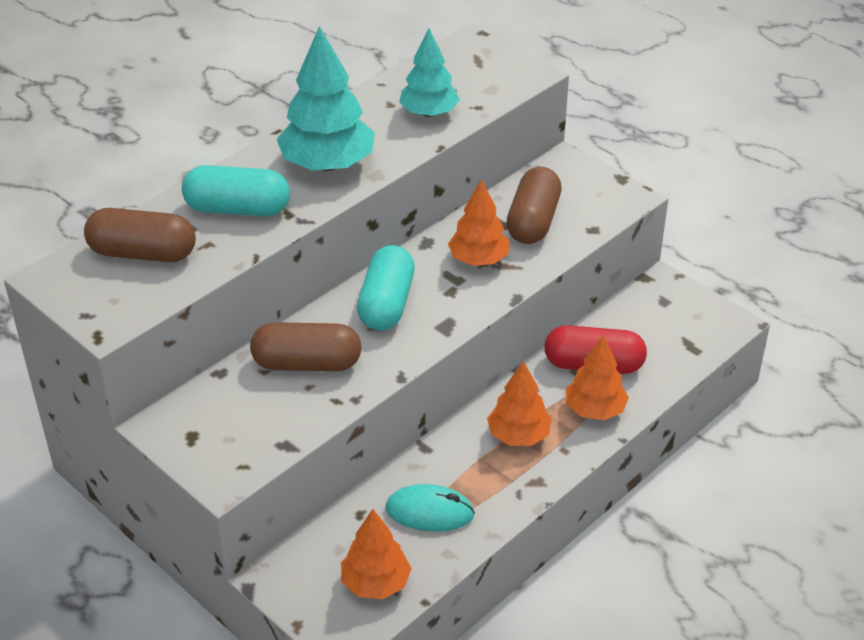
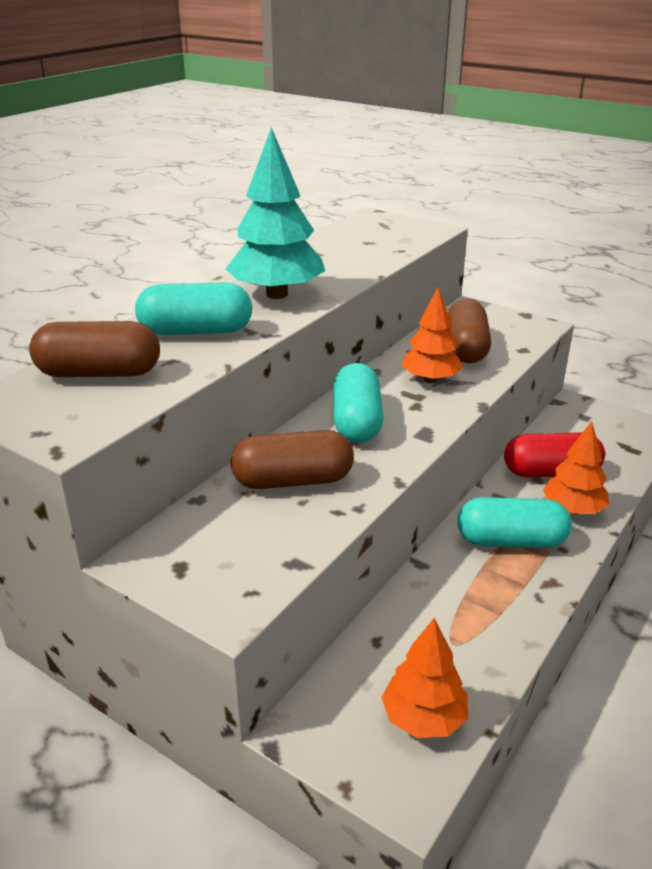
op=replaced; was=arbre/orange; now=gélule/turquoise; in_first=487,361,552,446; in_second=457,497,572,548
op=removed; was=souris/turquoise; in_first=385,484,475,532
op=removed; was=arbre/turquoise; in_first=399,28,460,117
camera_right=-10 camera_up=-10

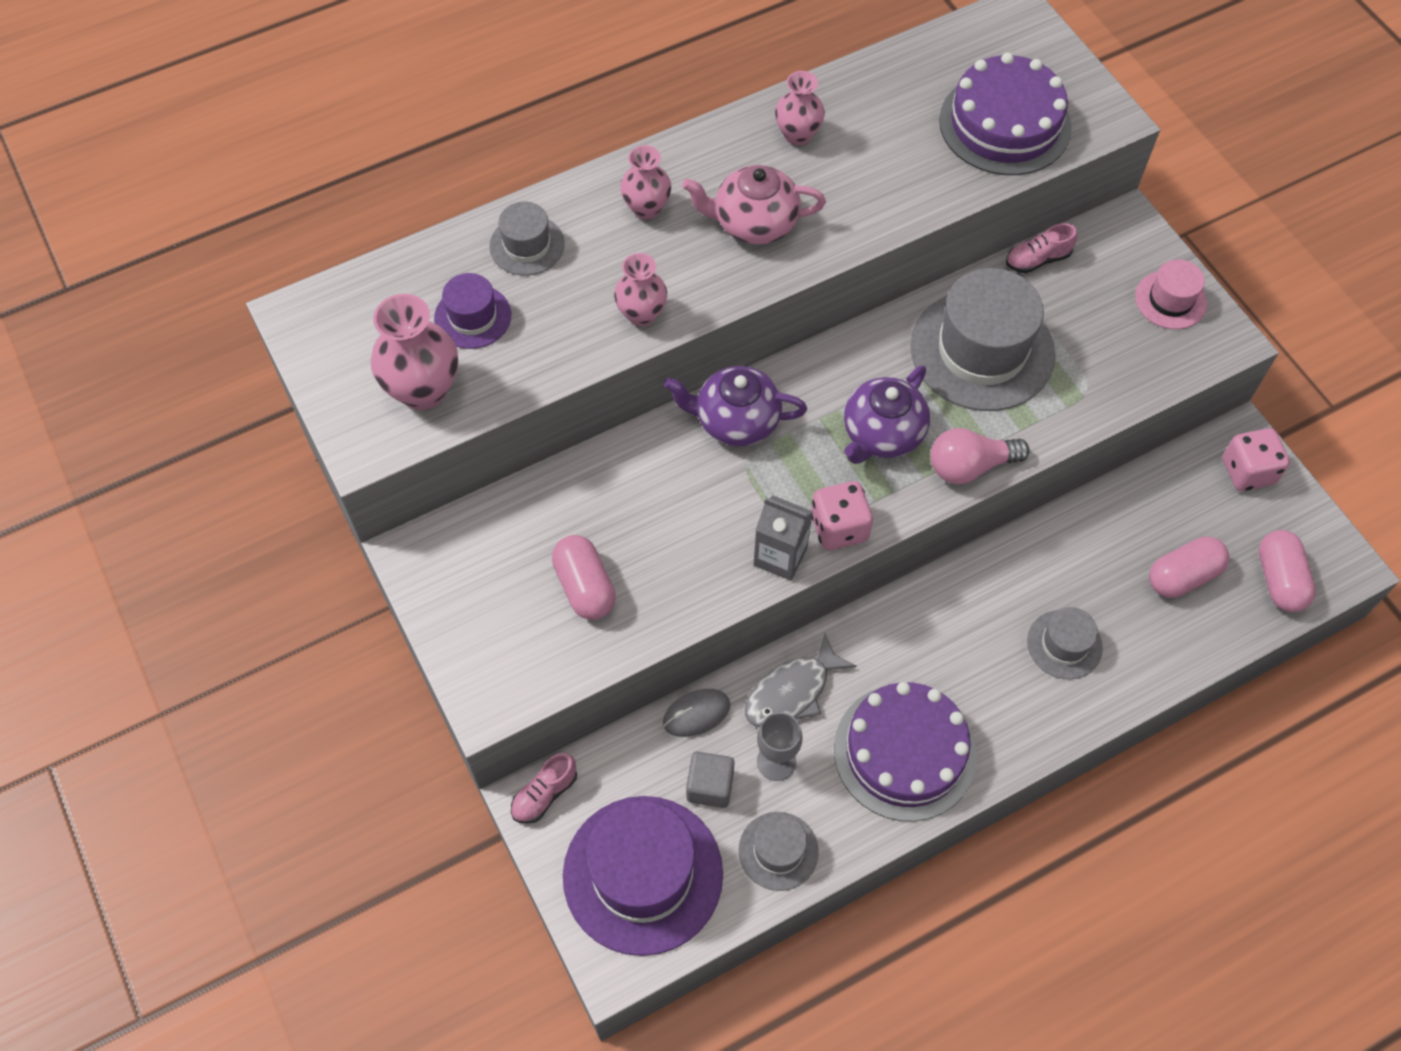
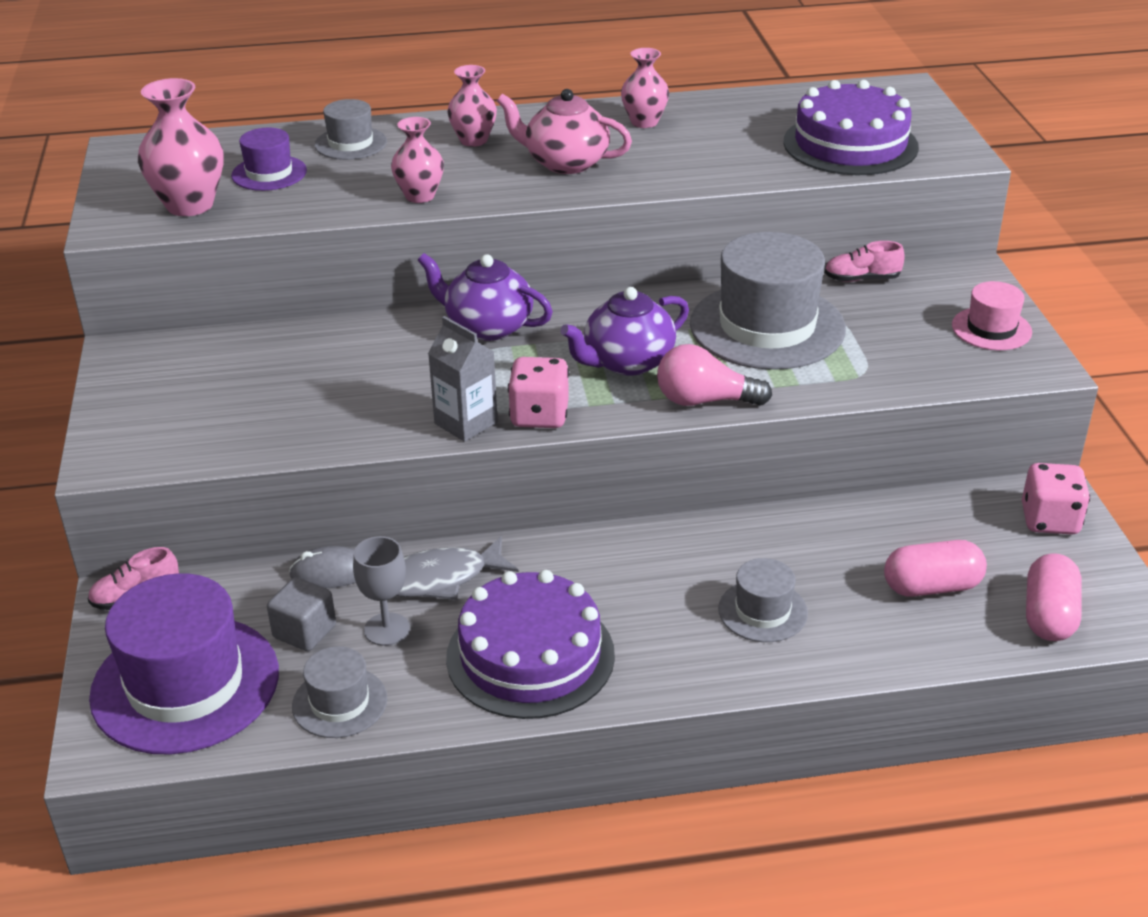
op=removed; was=gélule/rose; in_first=552,535,616,620
camera_right=20 camera_up=-25

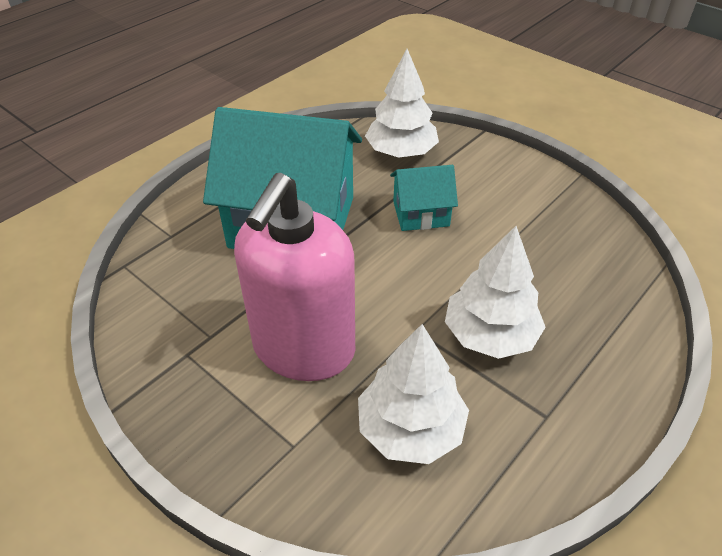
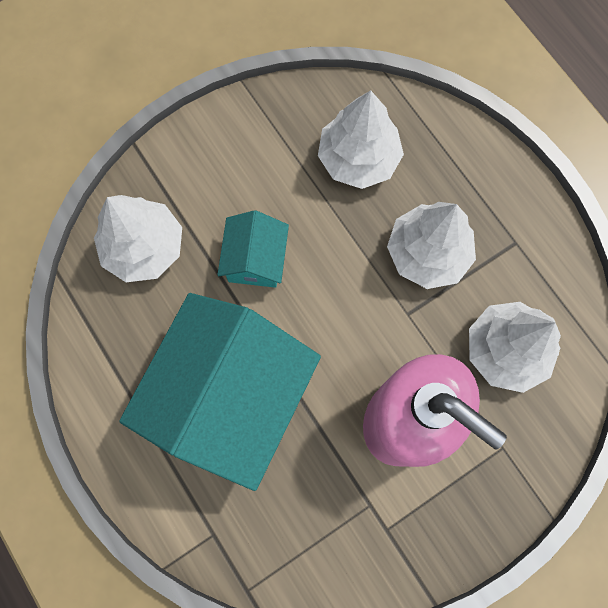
op=added; now=arbre/blanc; in_second=318,90,404,189
camera_right=-75 camera_up=30

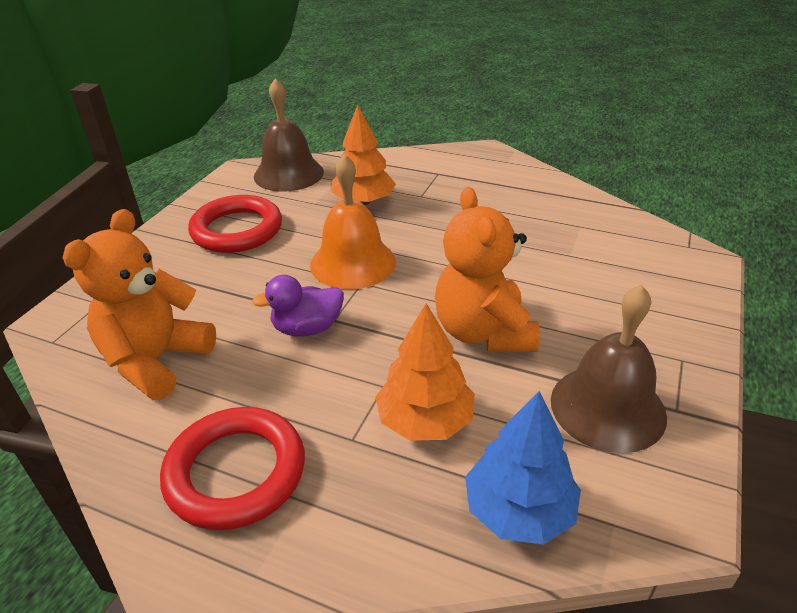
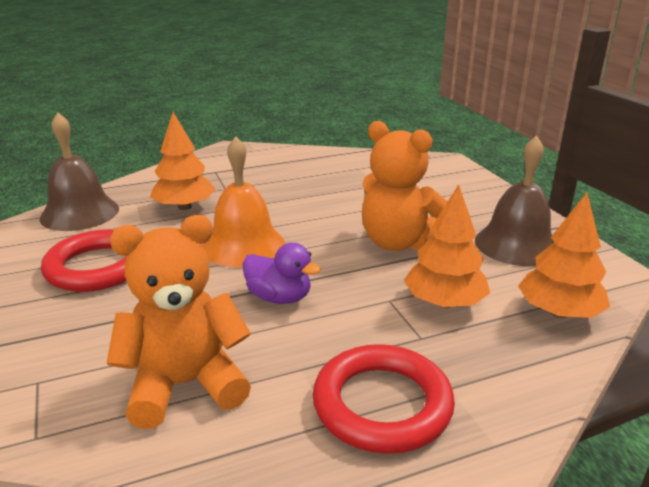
op=turned; was=ours en peluche/orange; in_first=63,209,216,400; in_second=106,215,251,429; clockwise=90
op=turned; was=canard/violet; in_first=252,275,344,337; in_second=242,243,321,304; clockwise=-90
op=recoloured; was=arbre/bleu; now=arbre/orange; in_first=465,391,581,544; in_second=518,193,610,318
camera_right=-45 camera_up=-10

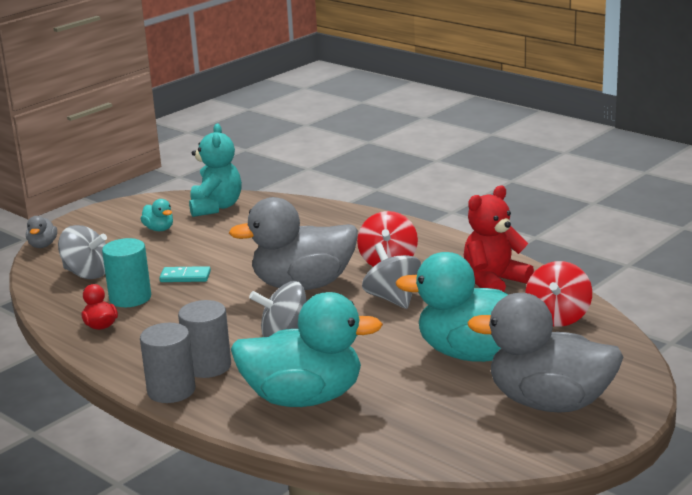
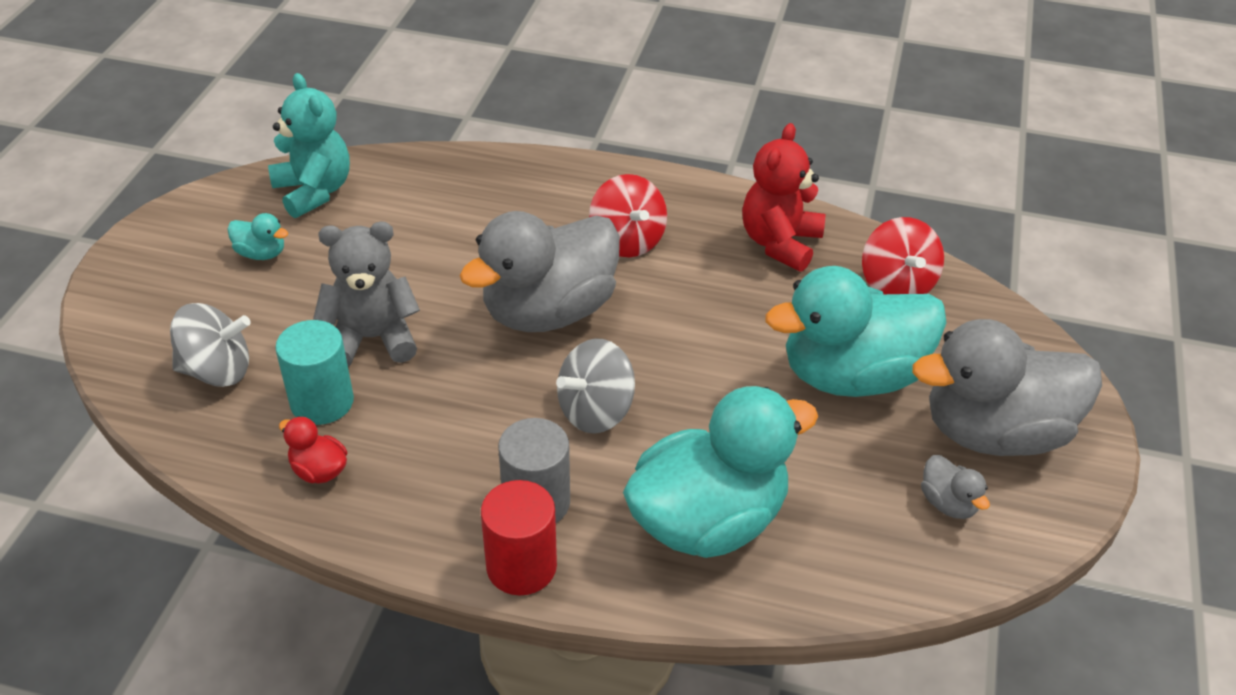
op=replaced; was=domino/turquoise; now=ours en peluche/gris; in_first=159,266,211,282; in_second=313,222,420,366
op=recoloured; was=cylindre/gris; now=cylindre/rouge; in_first=140,323,195,403; in_second=481,480,557,596
op=moved; was=canard/gris; in_first=26,216,57,248; in_second=921,455,990,519
op=removed; was=toupie/gris; in_first=362,243,421,309
camera_right=-30 camera_up=20

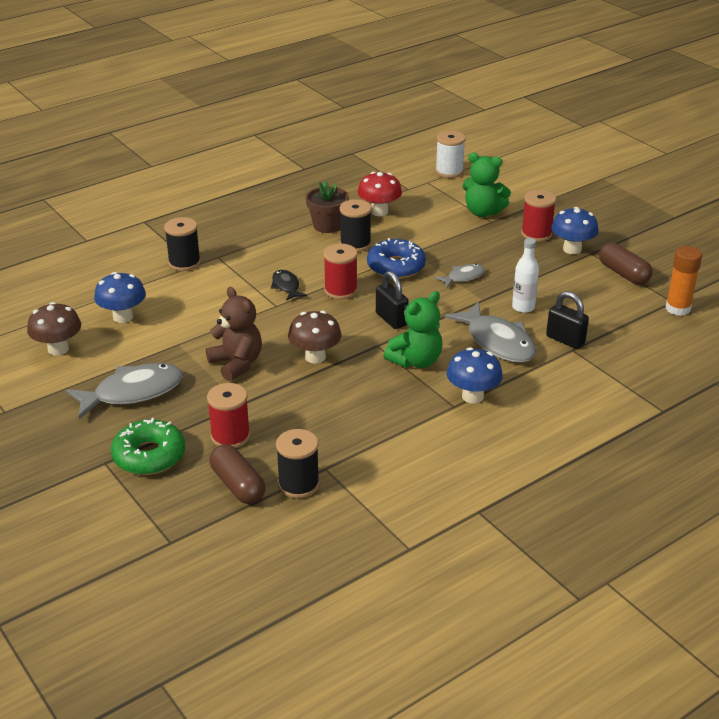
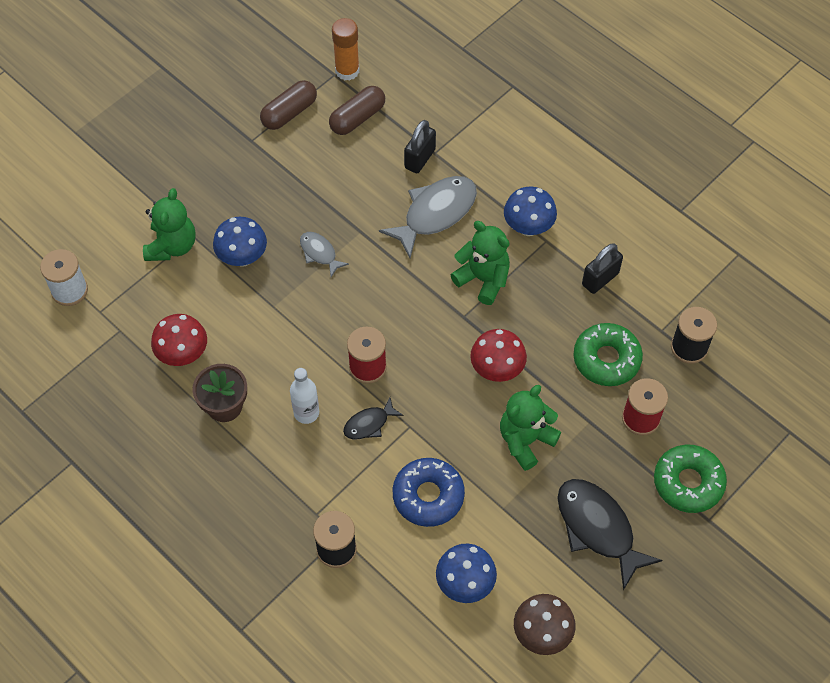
op=moved; was=champignon/bleu; in_first=551,207,599,254; in_second=213,217,267,267
op=moved; was=bouteille/blanc; in_first=512,238,539,313; in_second=290,368,319,424
op=moved; was=gélule/marron; in_first=210,444,265,504; in_second=329,86,385,135
op=moved; was=beignet/bleu; in_first=367,238,426,279; in_second=393,458,465,527
op=recoloured; was=champignon/marron; now=champignon/rouge; in_first=288,311,342,364; in_second=470,329,527,382
op=recoloured; was=ours en peluche/marron; now=ours en peluche/vert; in_first=206,287,262,381; in_second=500,385,561,471
op=recoloured; was=poisson/gris; now=poisson/noir; in_first=66,363,183,419; in_second=557,479,663,590
op=added; now=beignet/vert; in_second=574,323,643,386
op=moved; was=cadenas/noir; in_first=376,271,409,329; in_second=582,243,623,294
op=removed; was=bobine/noir; in_first=340,199,371,252
op=removed; was=bobine/rouge; in_first=521,190,556,242
camera_right=-100 camera_up=25

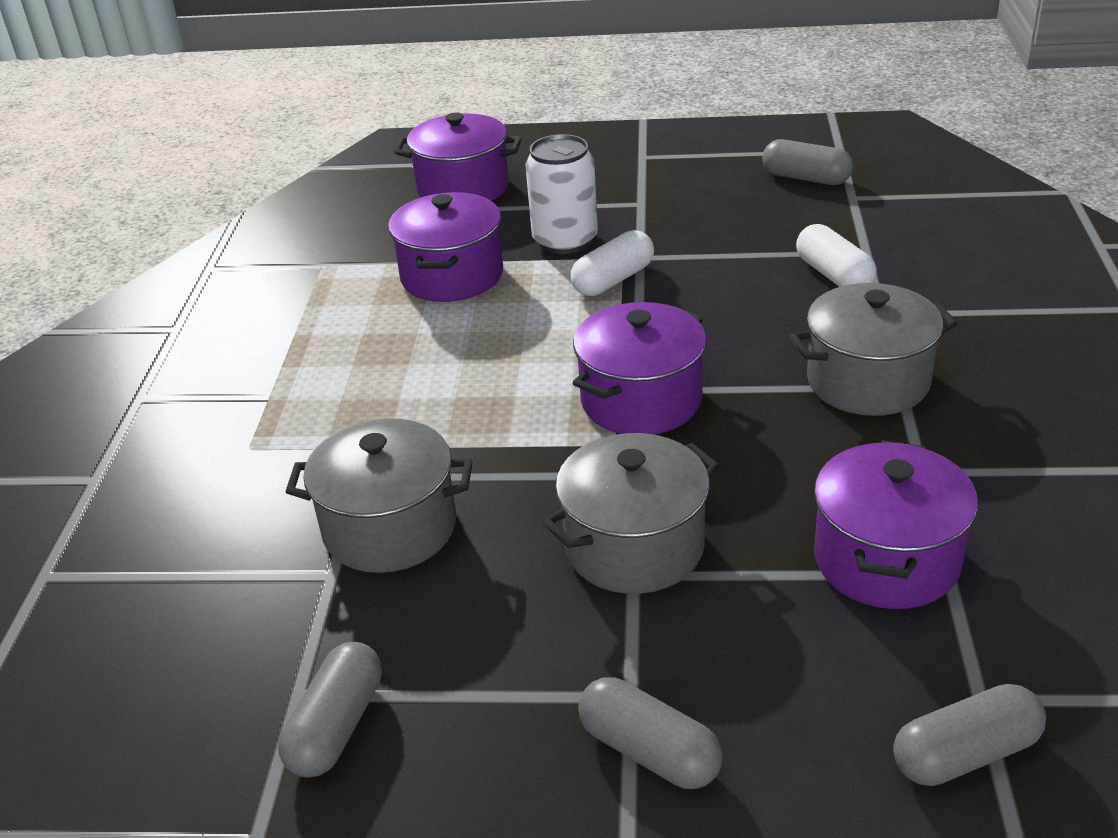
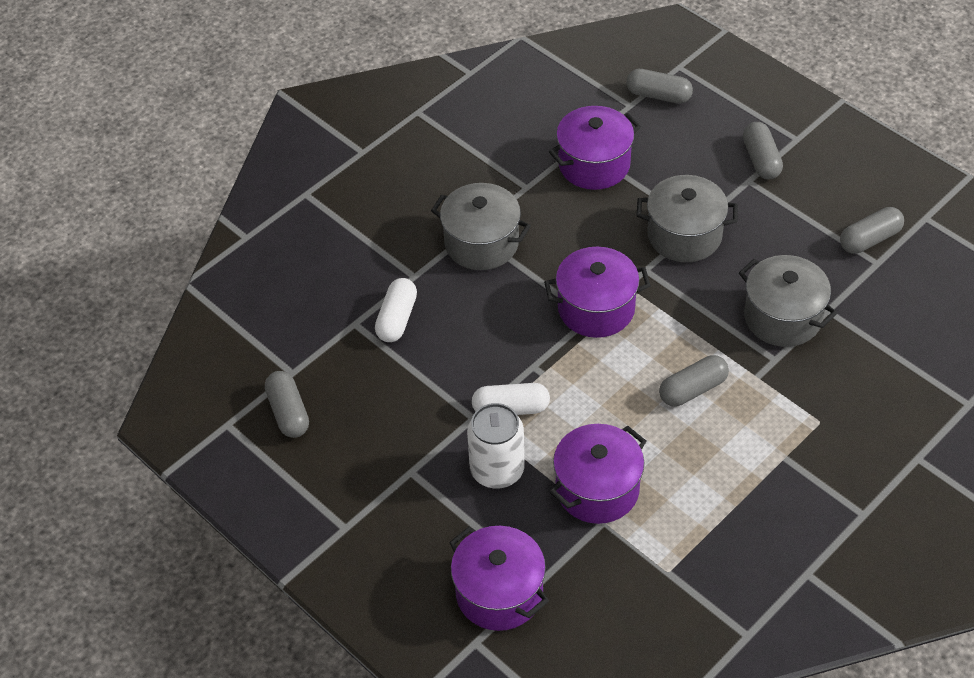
op=added; now=gélule/gris; in_second=659,355,729,407
camera_right=-140 camera_up=15

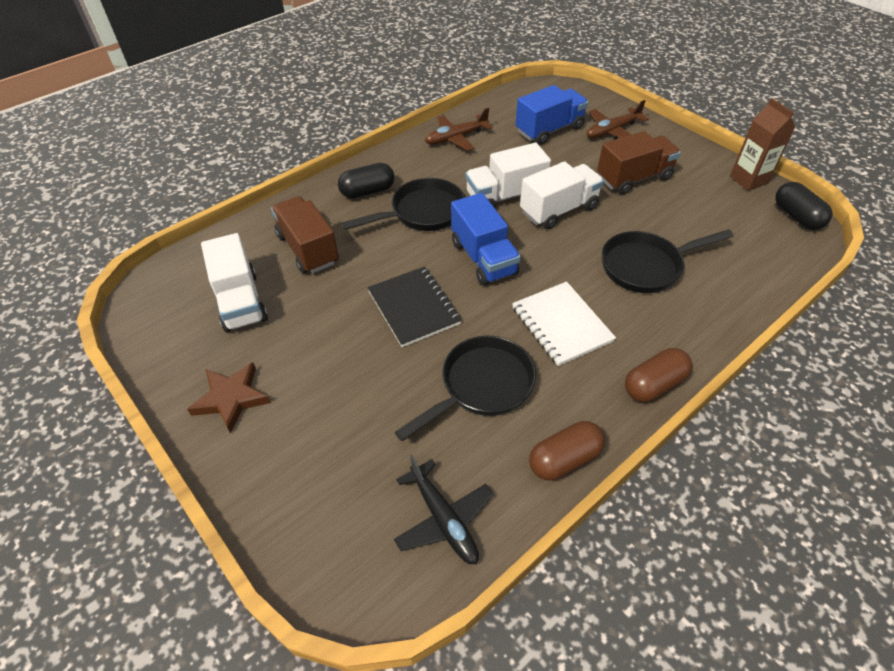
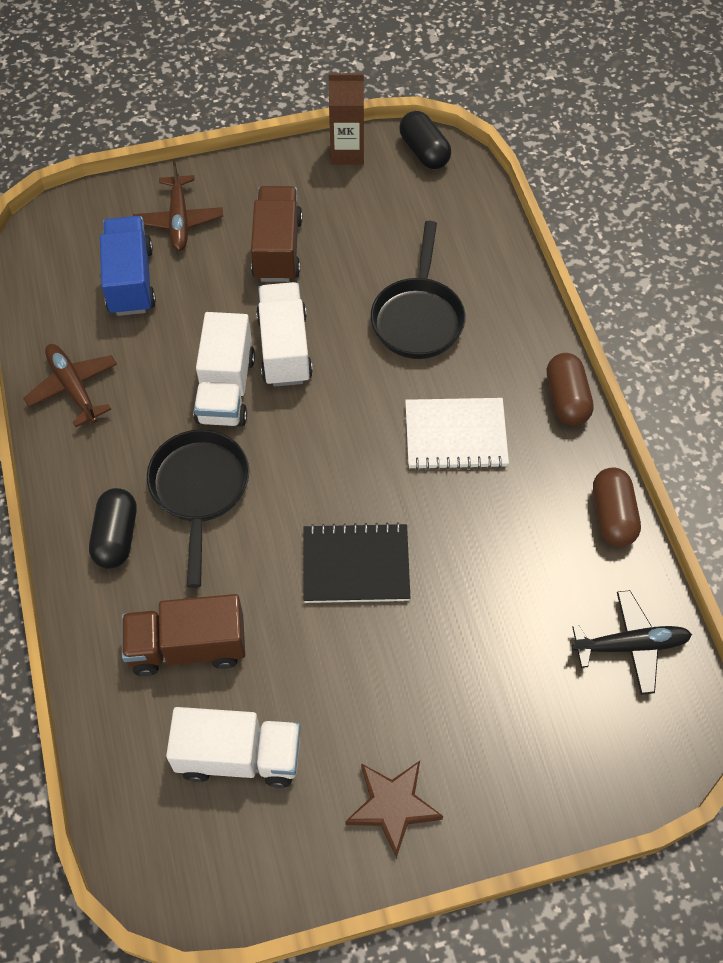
op=turned; was=avion/marron; in_first=425,108,493,151; in_second=23,344,117,427; clockwise=150
op=turned; was=gélule/noir; in_first=775,182,832,230; in_second=399,111,451,169; clockwise=60
op=removed; was=poêle/noir; in_first=395,336,536,441
op=removed; was=camion/bleu; in_first=451,193,521,285
camera_right=-65 camera_up=10

